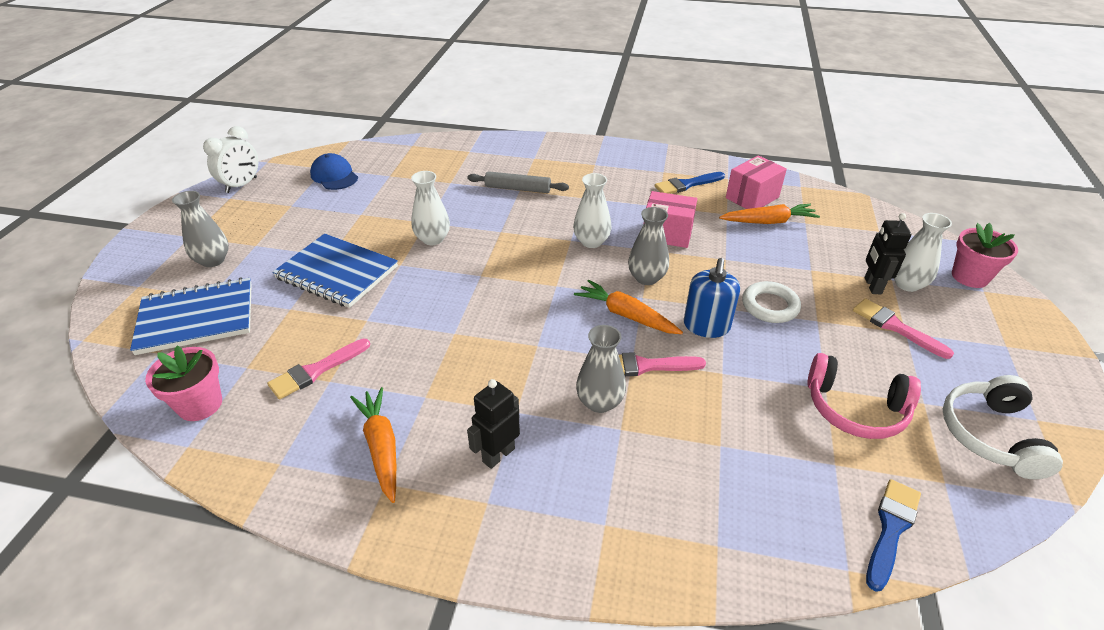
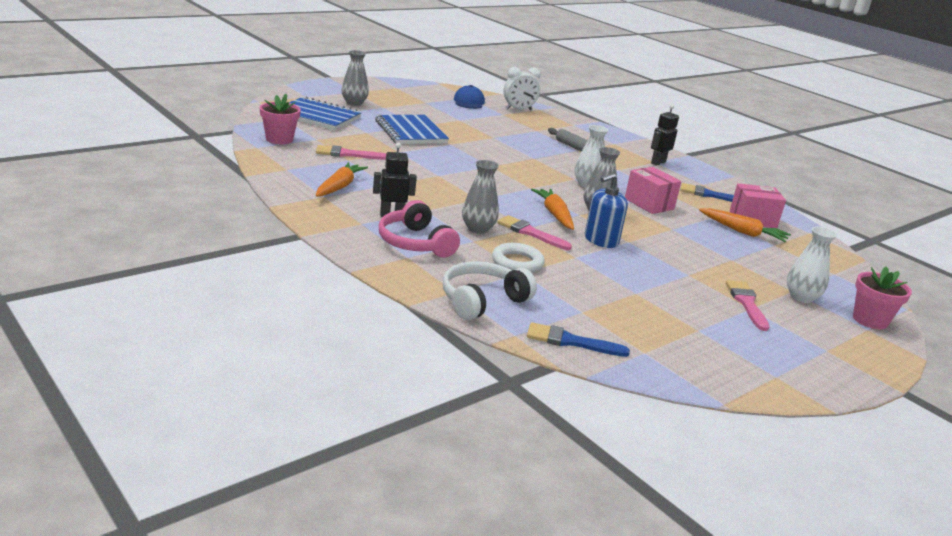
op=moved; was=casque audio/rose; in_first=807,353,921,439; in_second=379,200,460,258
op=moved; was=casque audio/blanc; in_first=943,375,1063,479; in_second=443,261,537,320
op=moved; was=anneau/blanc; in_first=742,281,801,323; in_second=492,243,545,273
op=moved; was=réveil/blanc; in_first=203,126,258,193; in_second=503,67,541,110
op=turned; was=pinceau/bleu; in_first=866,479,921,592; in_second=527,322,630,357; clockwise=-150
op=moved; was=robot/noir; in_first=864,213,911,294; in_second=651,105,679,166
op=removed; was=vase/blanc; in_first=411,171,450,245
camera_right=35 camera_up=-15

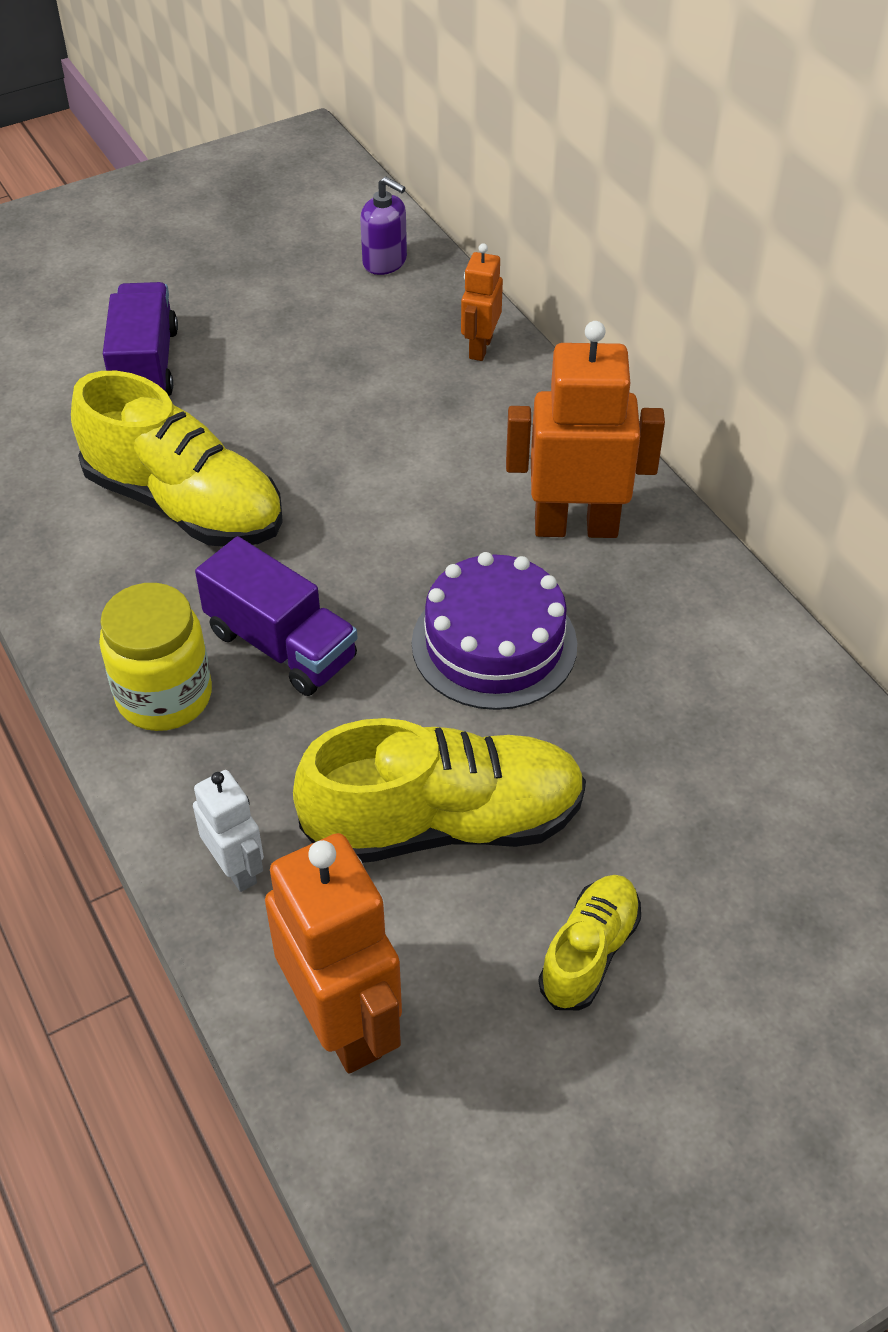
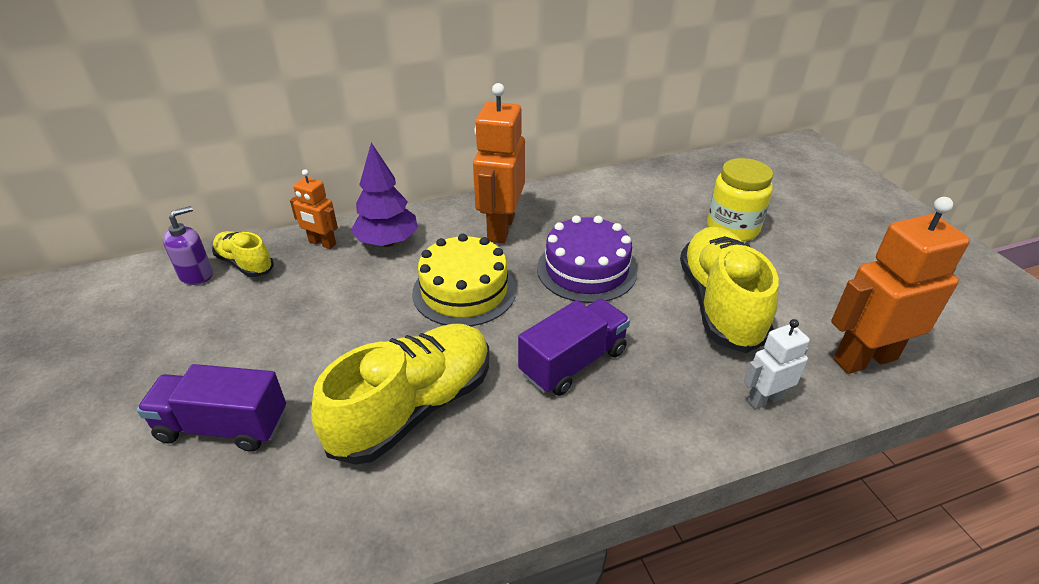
op=moved; was=chaussure/jaune; in_first=539,875,641,1010; in_second=212,231,274,277
op=added; now=arbre/violet; in_second=351,143,418,247
op=added; now=gâteau/jaune; in_second=412,234,516,326
op=moved; was=bocal/jaune; in_first=99,583,212,731; in_second=707,158,773,242
camera_right=-80 camera_up=-10

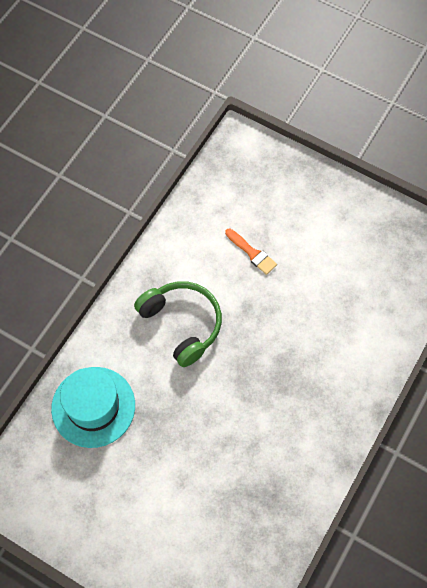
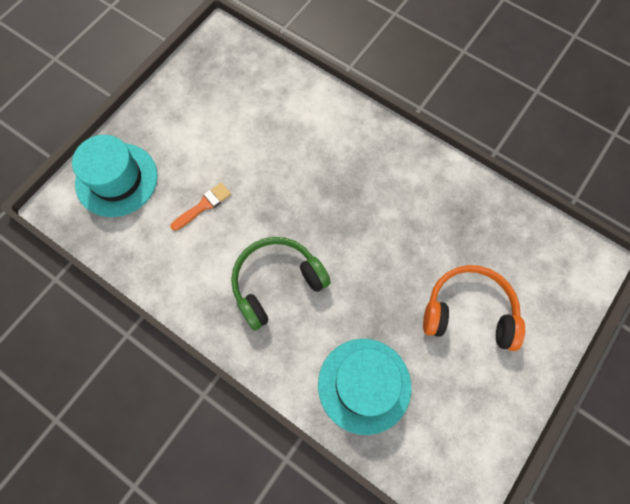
op=added; now=chapeau/turquoise; in_second=72,135,158,217
op=added; now=casque audio/orange; in_second=423,265,525,351
camera_right=-85 camera_up=5

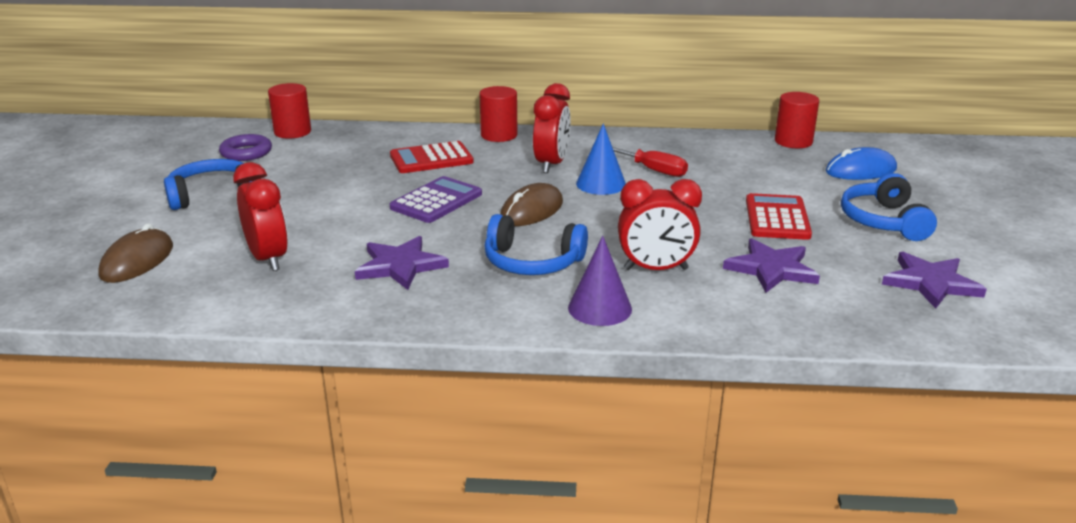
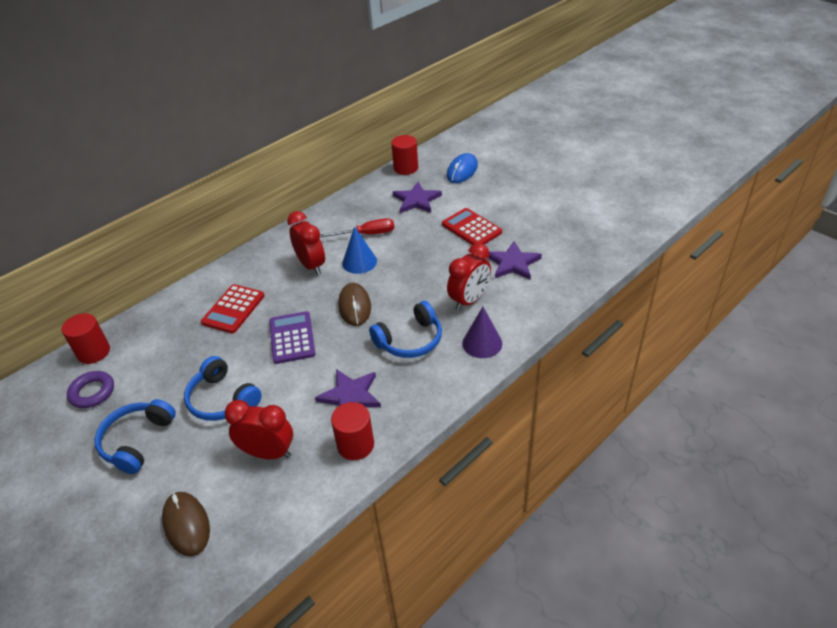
op=moved; was=casque audio/bleu; in_first=841,173,937,241; in_second=184,356,262,421
op=moved; was=cylindre/rouge; in_first=479,86,518,142; in_second=331,402,374,460
op=moved; was=étoile/violet; in_first=882,252,987,309; in_second=393,182,442,213
camera_right=-45 camera_up=15

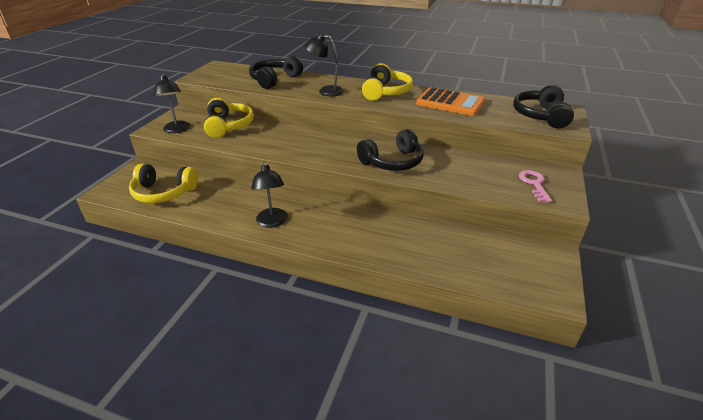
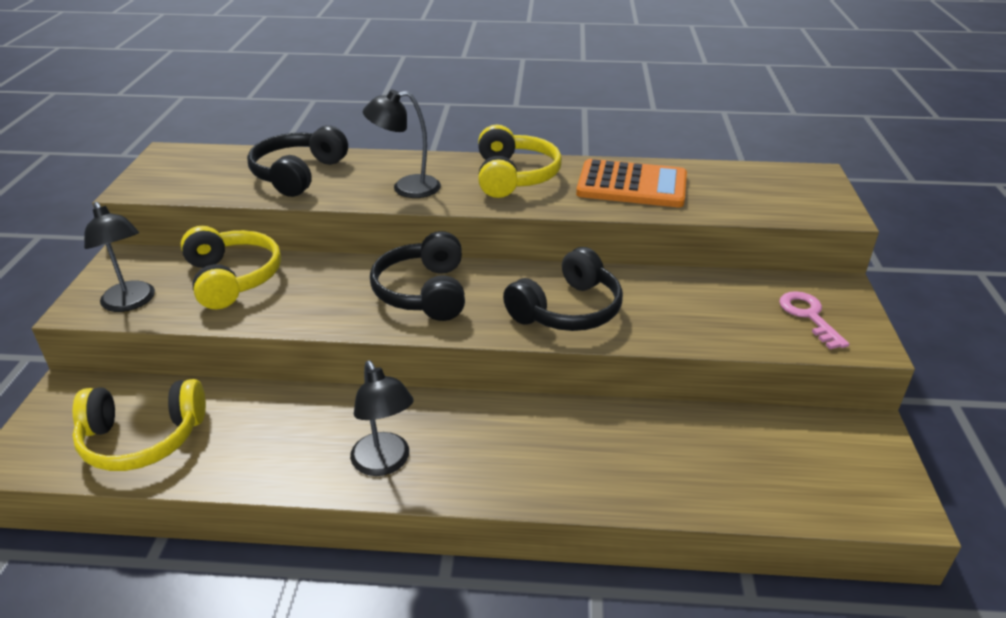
op=moved; was=casque audio/noir; in_first=513,85,574,129; in_second=370,231,465,321
camera_right=-15 camera_up=0

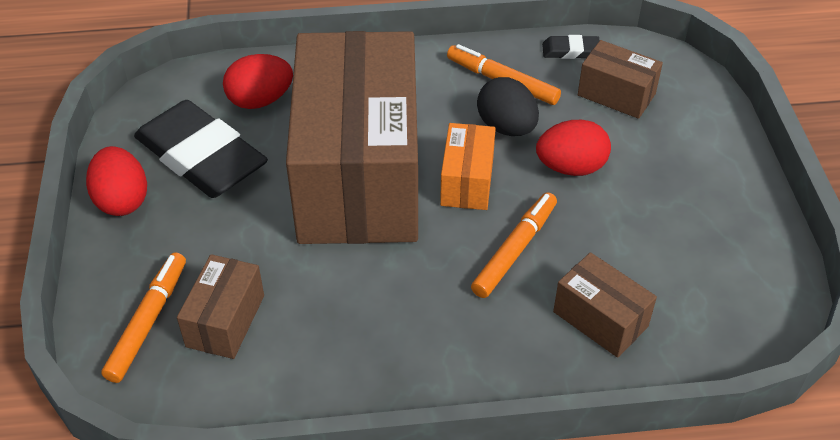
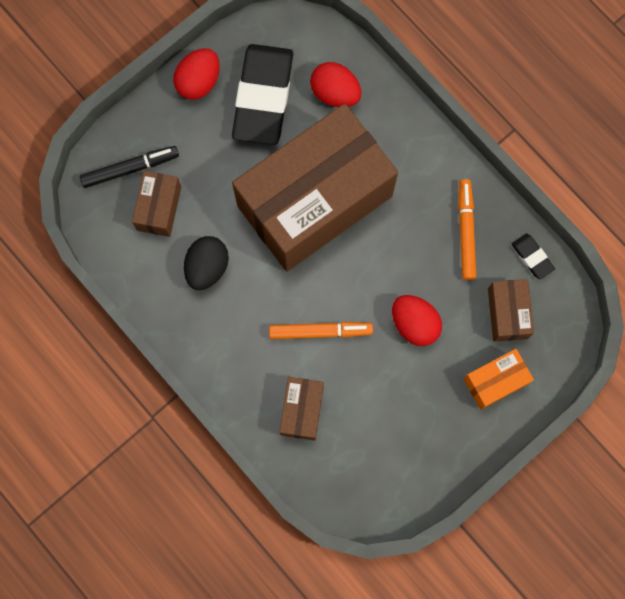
op=recoloured; was=feutre/orange; now=feutre/noir; in_first=101,252,186,383; in_second=80,146,179,188
op=turned; was=boîte/marron; in_first=177,254,264,359; in_second=132,171,181,237; clockwise=-60
op=moved; was=œuf/noir; in_first=477,77,539,136; in_second=184,236,229,290
op=moved; was=boîte/orange; in_first=440,123,496,210; in_second=464,349,534,409
camera_right=55 camera_up=30

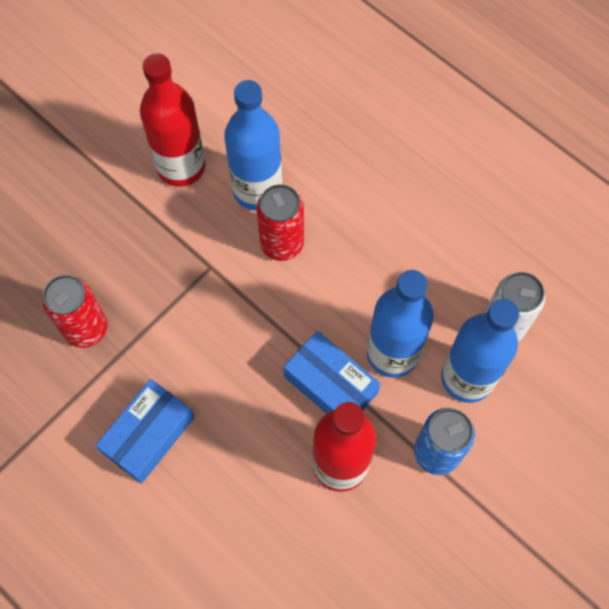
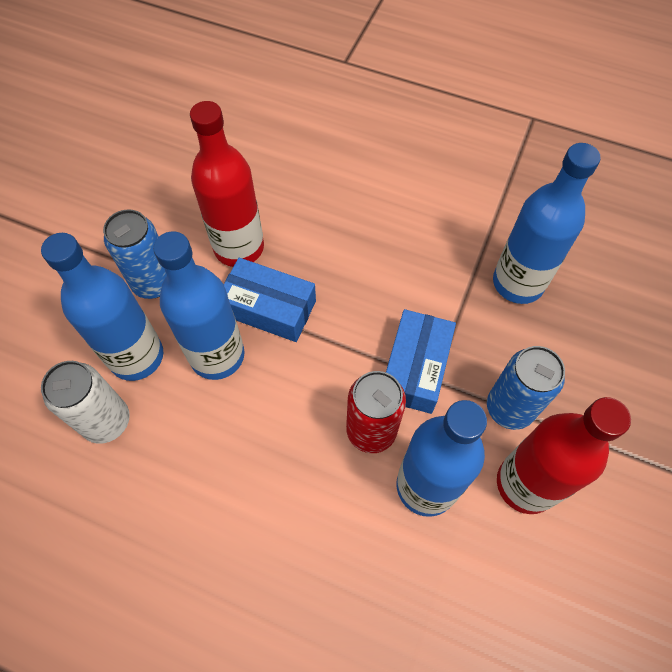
op=moved; was=boîte/bleu; in_first=95,379,195,484; in_second=386,309,456,414
op=added; now=canette/bleu; in_second=487,346,565,430
op=replaced; was=canette/rouge; now=bouteille/bleu; in_first=42,275,108,348; in_second=493,143,601,304
camera_right=160 camera_up=-5

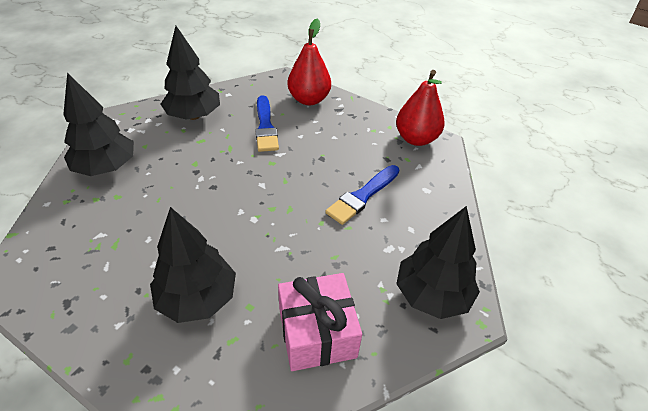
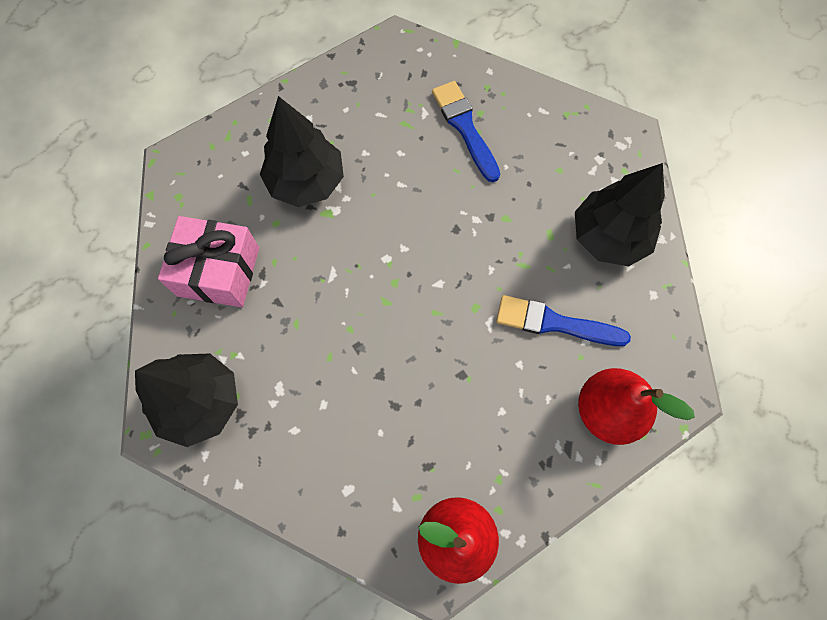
op=moved; was=pinceau/bleu; in_first=325,165,399,225; in_second=432,81,500,182
op=removed; was=arbre/noir; in_first=63,73,134,176
camera_right=115 camera_up=25

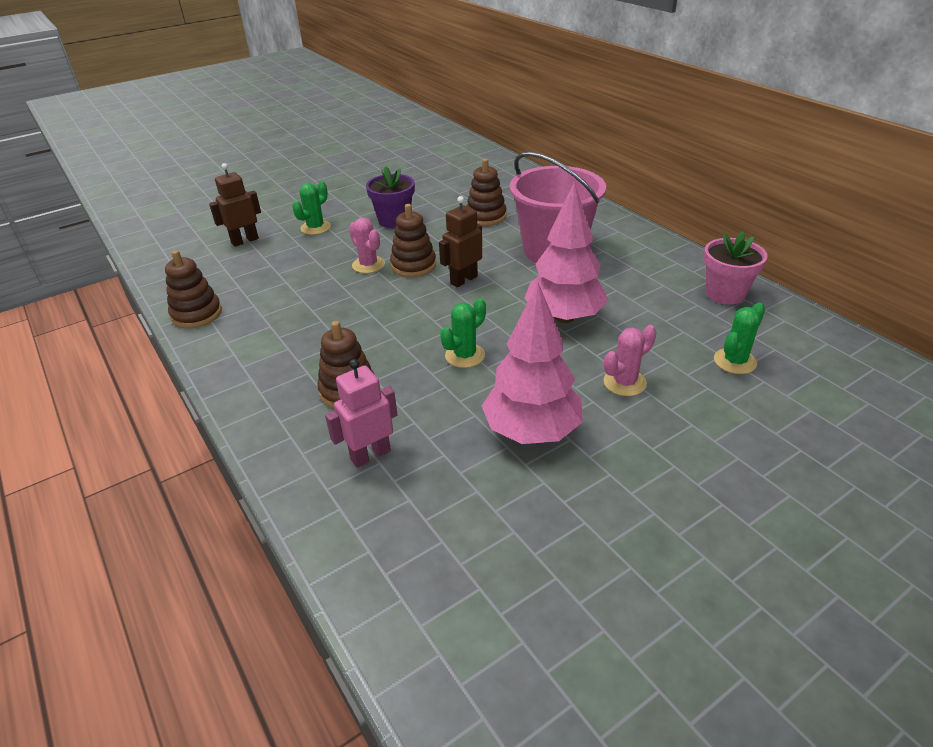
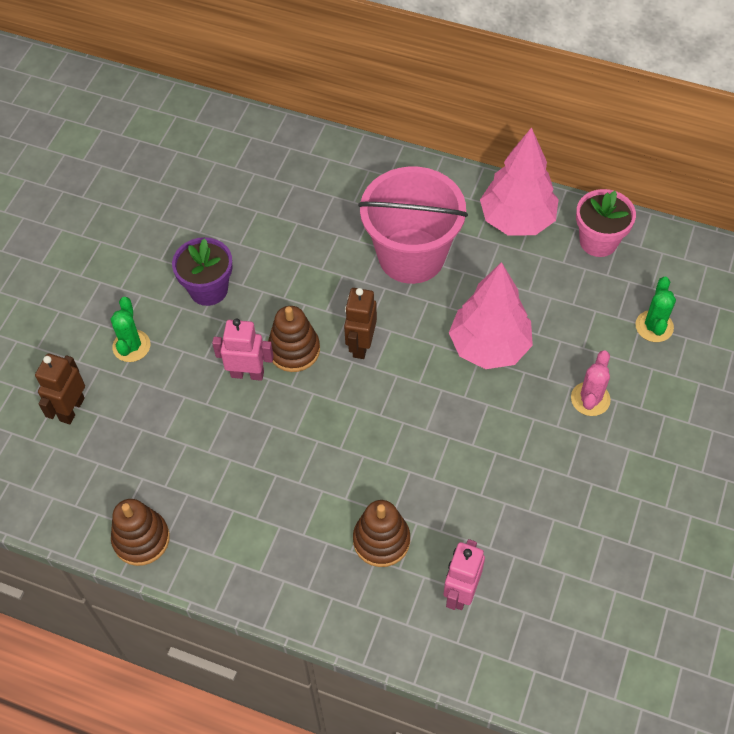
op=replaced; was=cactus/rose; now=robot/rose; in_first=349,218,385,273; in_second=212,319,274,381
op=moved; was=arbre/rose; in_first=482,283,583,444; in_second=480,127,559,235
op=removed; was=cactus/vert; in_first=440,298,486,368
op=removed; was=jouet à empiler/marron; in_first=467,159,507,226
camera_right=-35 camera_up=20

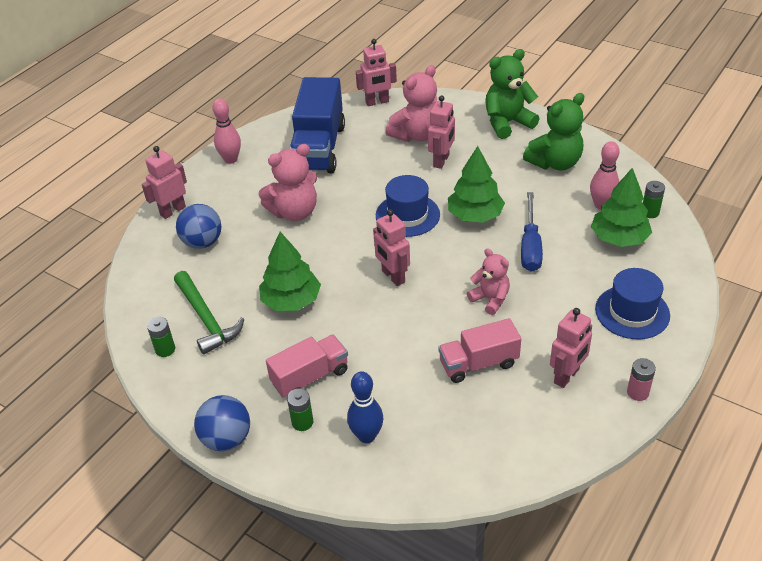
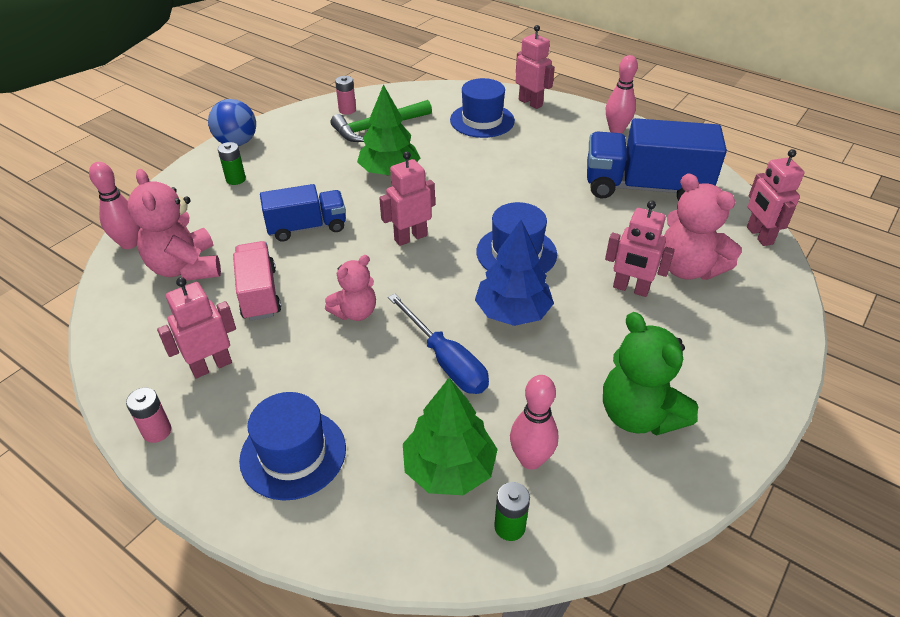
op=added; now=quille/rose; in_second=89,162,140,249
op=moved; was=ours en peluche/rose; in_first=259,144,317,221; in_second=128,169,221,281
op=turned; was=robot/rose; in_first=550,308,592,388; in_second=157,277,236,378; clockwise=105
op=added; now=camion/bleu; in_second=260,184,346,242
op=recoloured; was=pile/vert; now=pile/rose; in_first=147,317,175,357; in_second=335,76,356,115
op=turned; was=tournevis/bleu; in_first=521,192,543,272; in_second=388,294,489,394; clockwise=-135
op=replaced; was=balle/bleu; now=chapeau/bleu; in_first=176,204,222,249; in_second=450,78,515,138
op=recoloured; was=arbre/vert; now=arbre/bleu; in_first=448,146,505,223; in_second=475,220,554,326
op=removed; was=camion/rose; in_first=266,335,348,397
op=removed; was=quille/bleu; in_first=347,371,384,443
op=removed; was=ours en peluche/vert; in_first=485,49,539,139
camera_right=90 camera_up=0

